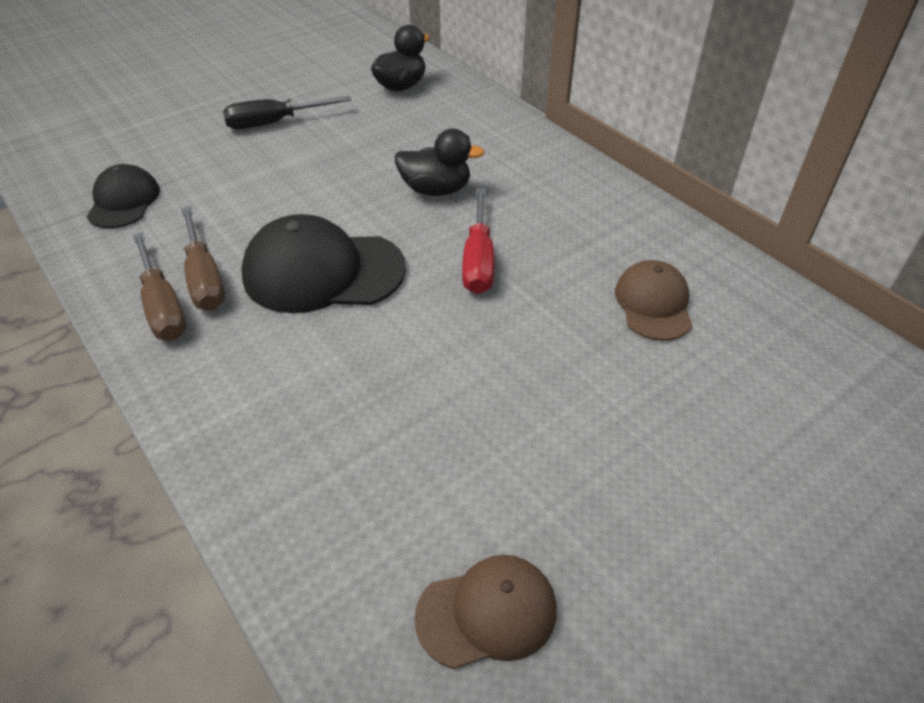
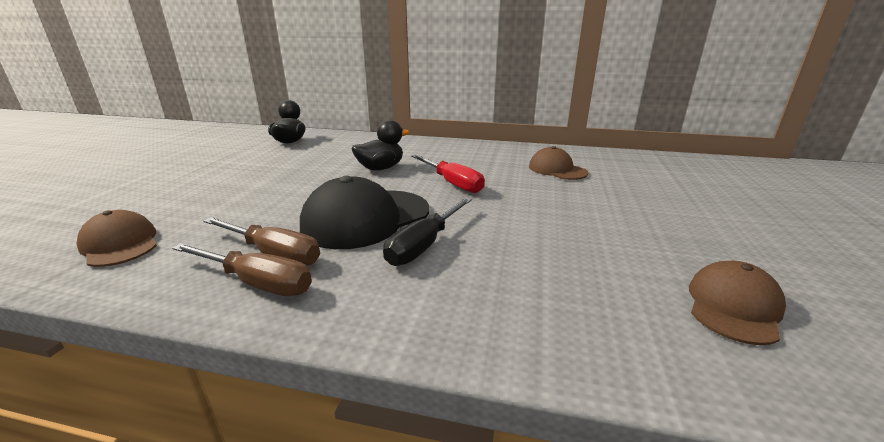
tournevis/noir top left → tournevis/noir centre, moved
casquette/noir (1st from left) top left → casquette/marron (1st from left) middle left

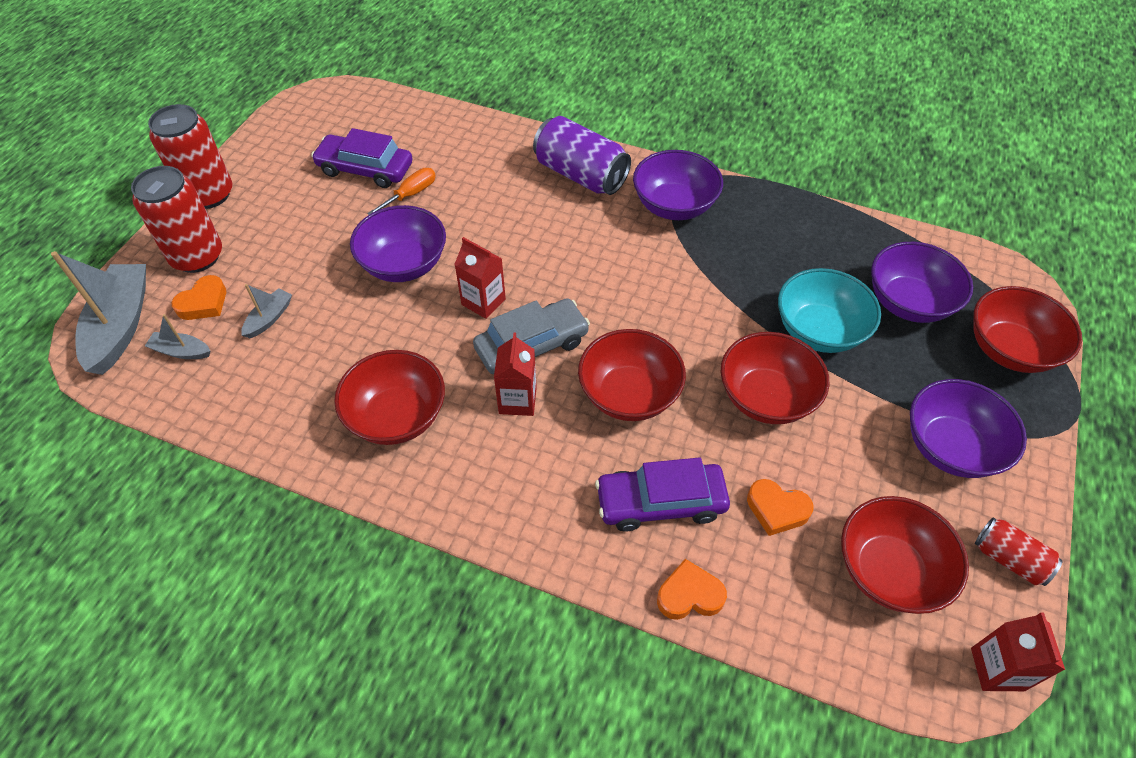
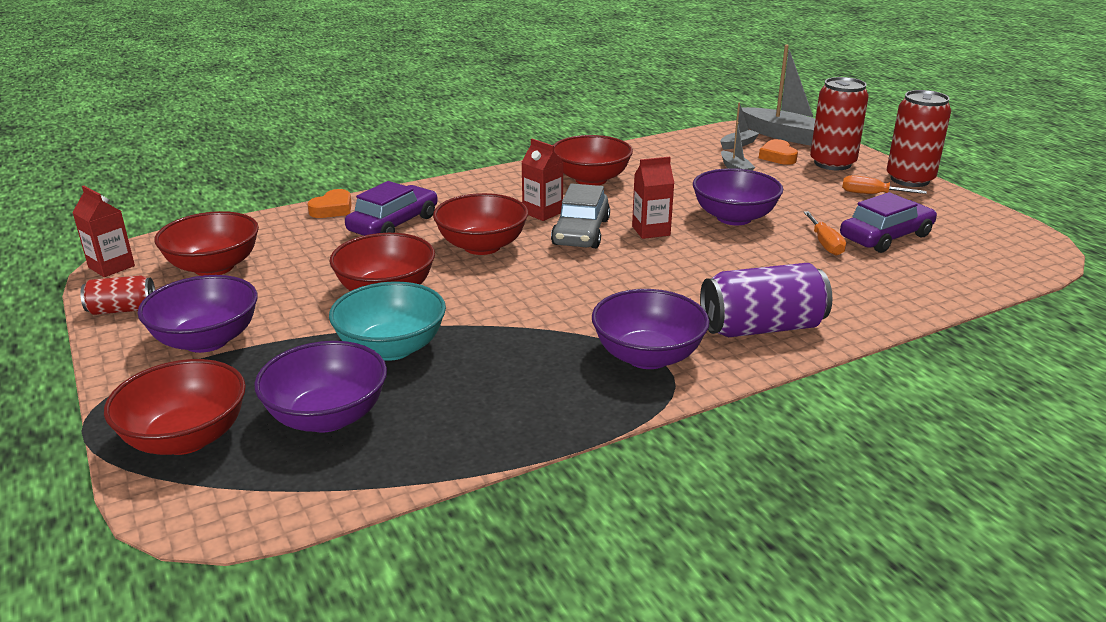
cœur/orange (3rd from left) bottom right → -
- → tournevis/orange (2nd from left) top right

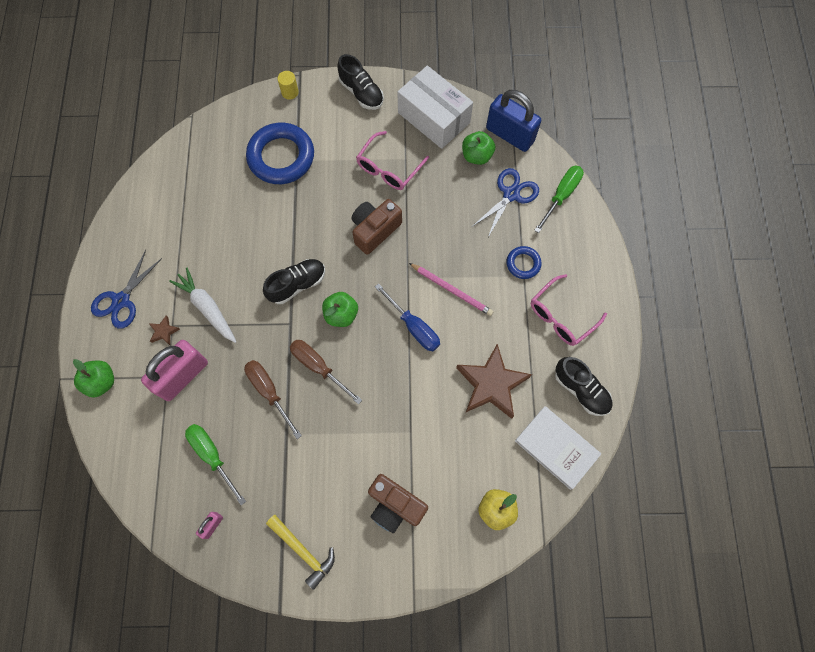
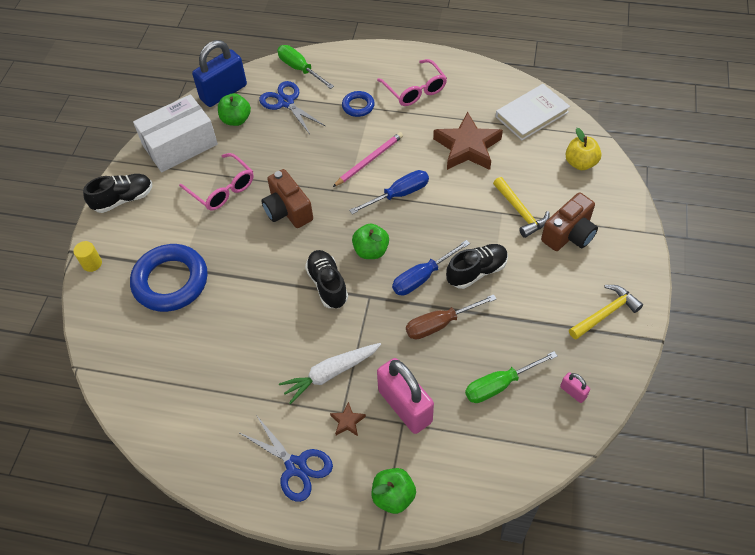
- → marteau/jaune (1st from left) middle right
chaussure/noir (3rd from left) middle right → chaussure/noir (3rd from left) centre, moved
tournevis/marron (2nd from left) centre → tournevis/bleu (2nd from left) centre

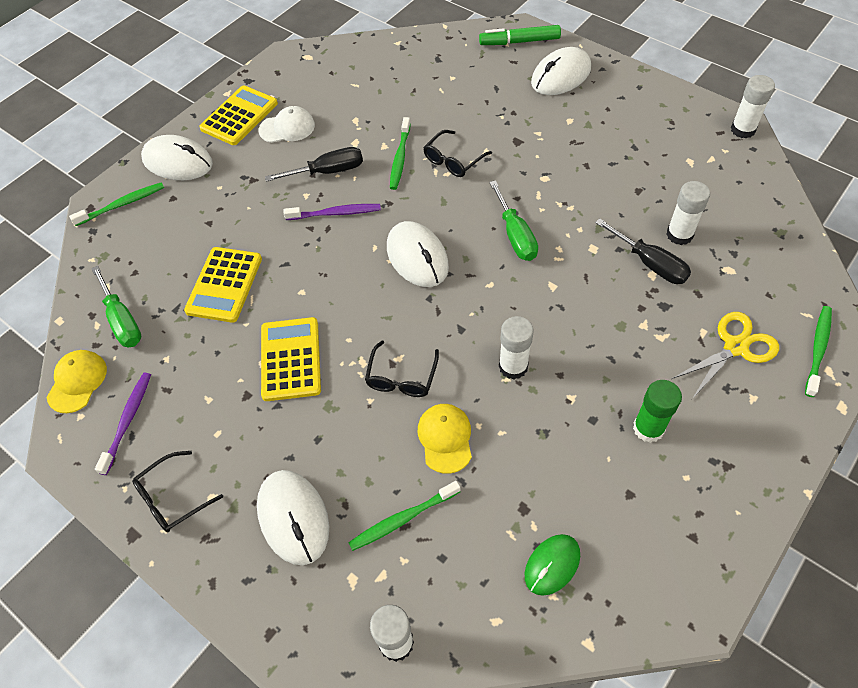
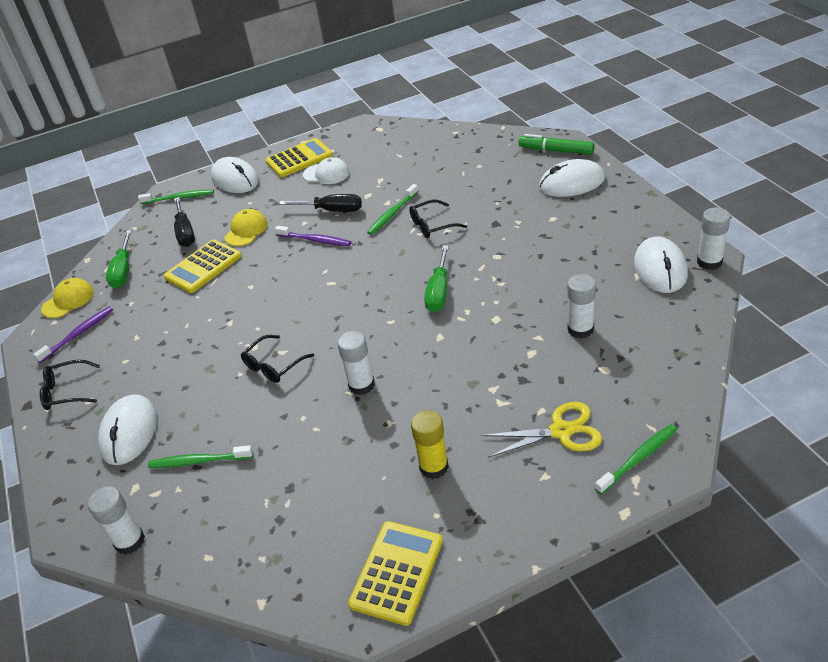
souris/vert bottom centre → -
calculatrice/jaune (3rd from left) centre → calculatrice/jaune (3rd from left) bottom centre, moved
souris/blanc (3rd from left in the first image) centre → souris/blanc (4th from left) middle right, moved
casquette/jaune (2nd from left) centre → casquette/jaune (2nd from left) middle left, moved
tournevis/noir (2nd from left in the first image) middle right → tournevis/noir (1st from left) middle left, moved
bâton de colle/vert middle right → bâton de colle/jaune bottom centre

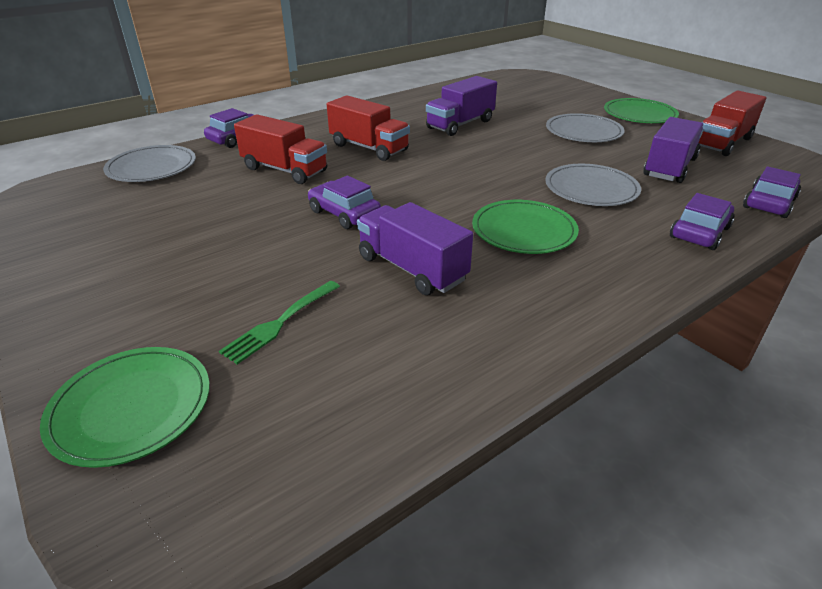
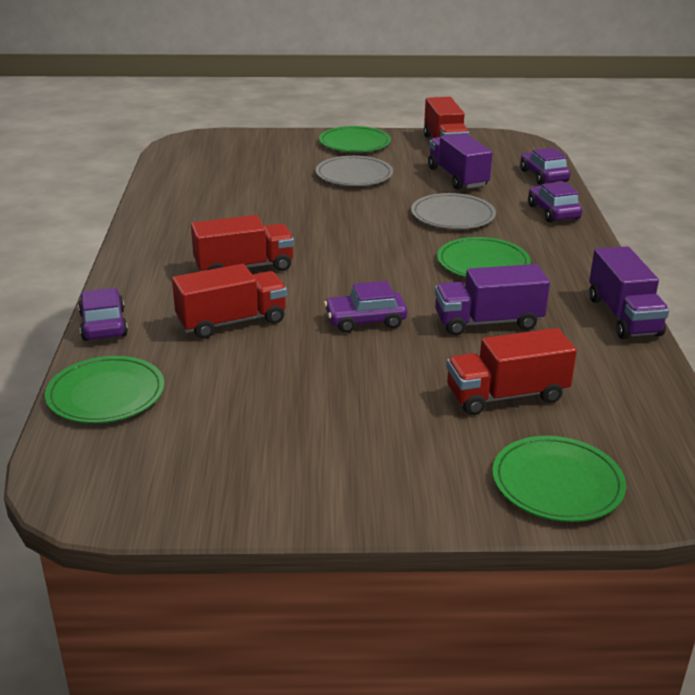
camion/violet (2nd from left in the first image) top centre → camion/violet (3rd from left) middle right, moved
fourchette/vert centre → camion/rouge (4th from left) middle right
assiette/gris (1st from left) top left → assiette/vert (1st from left) middle left

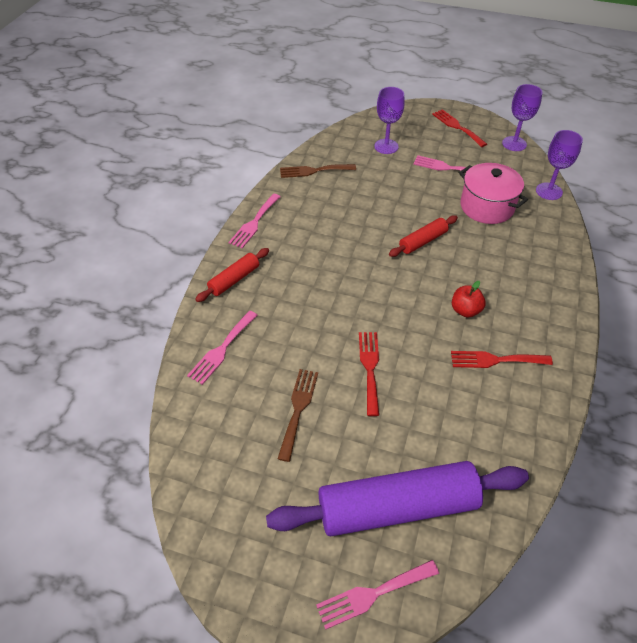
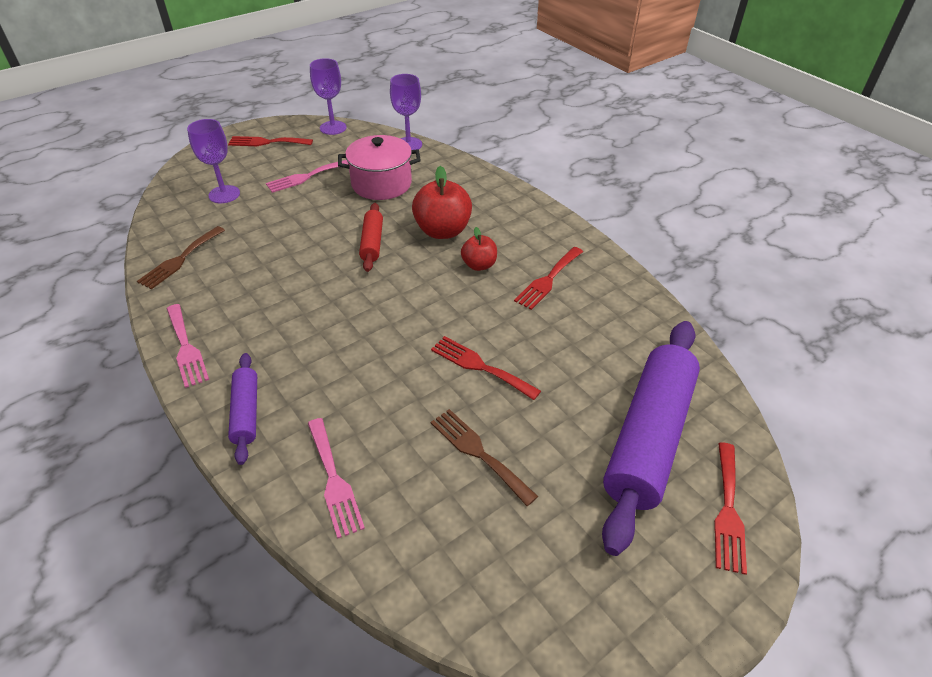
- → pomme/rouge (1st from left) top centre
rouleau à pâtisserie/rouge (1st from left) centre → rouleau à pâtisserie/violet (1st from left) middle left
fourchette/rose (3rd from left) bottom centre → fourchette/rouge (4th from left) bottom right

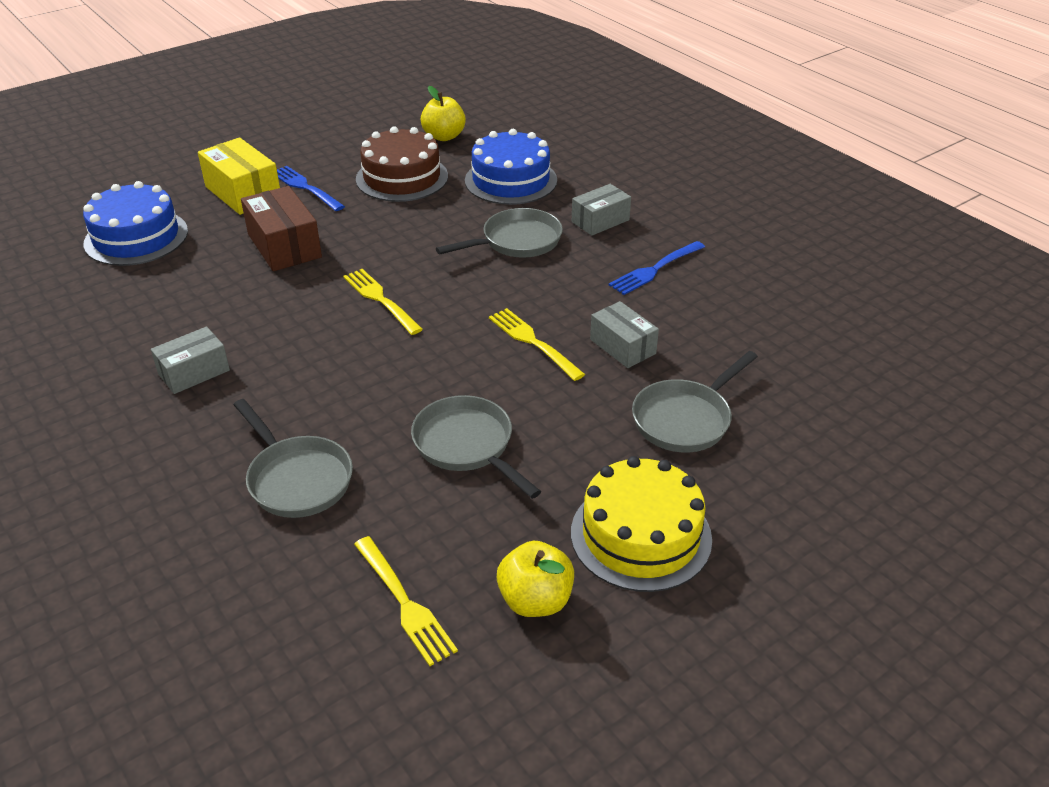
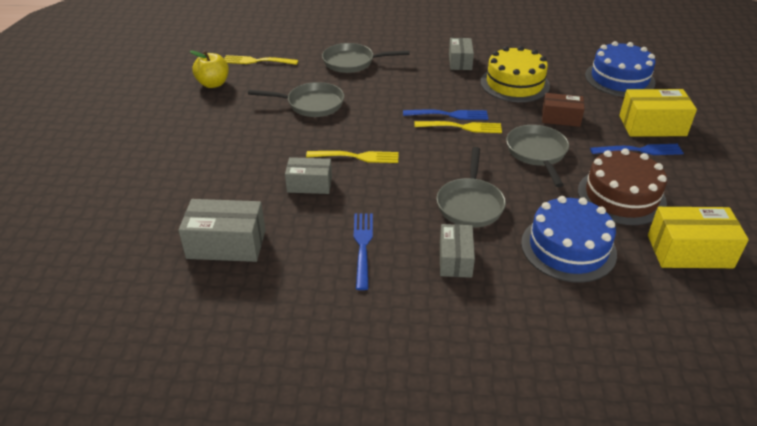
- → boîte/gris (1st from left) middle left
- → fourchette/bleu (2nd from left) top centre
gâteau/jaune centre → gâteau/jaune top right, moved
poêle/gris (4th from left) centre → poêle/gris (4th from left) middle right, moved
pomme/jaune (1st from left) top centre → boîte/jaune (2nd from left) middle right
boîte/marron top left → boîte/marron top right, x0.66

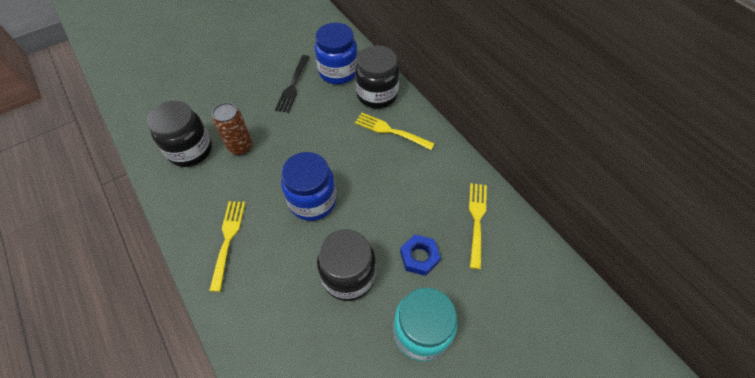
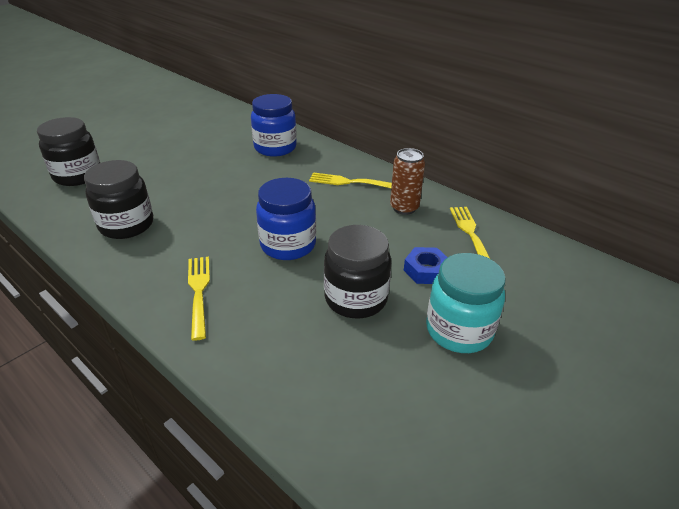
fourchette/noir top centre → -
canette/marron middle left → canette/marron centre, moved
bocal/noir (3rd from left in the first image) top centre → bocal/noir (1st from left) top left, moved

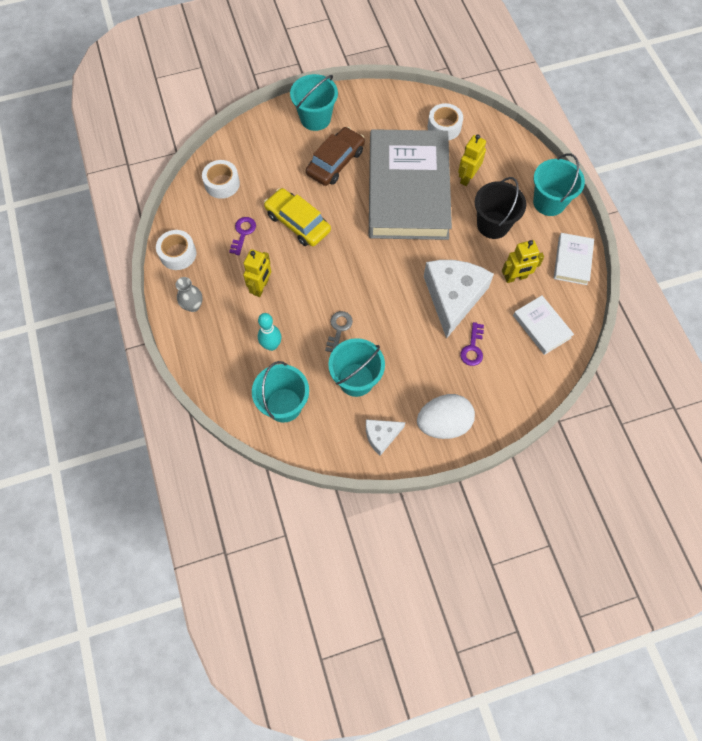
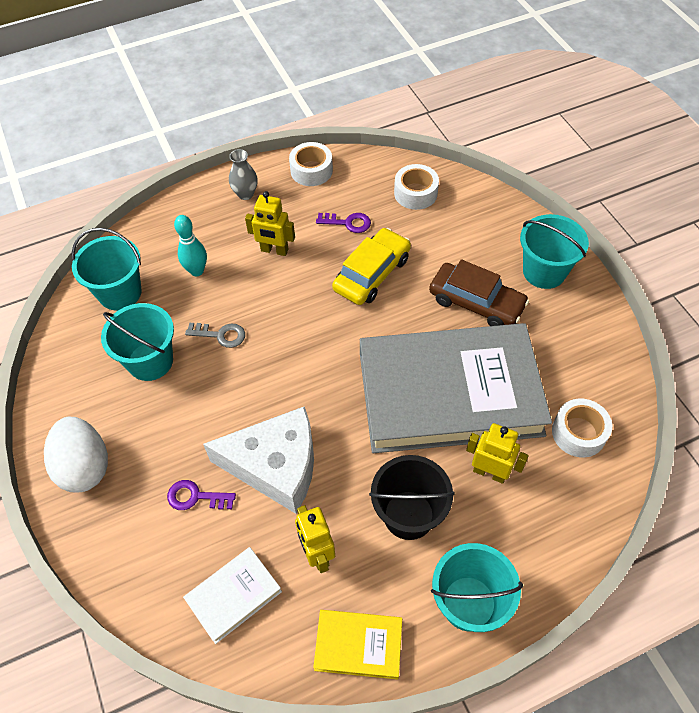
fromage/blanc (1st from left) centre → -
livre/blanc (2nd from left) middle right → livre/jaune bottom centre

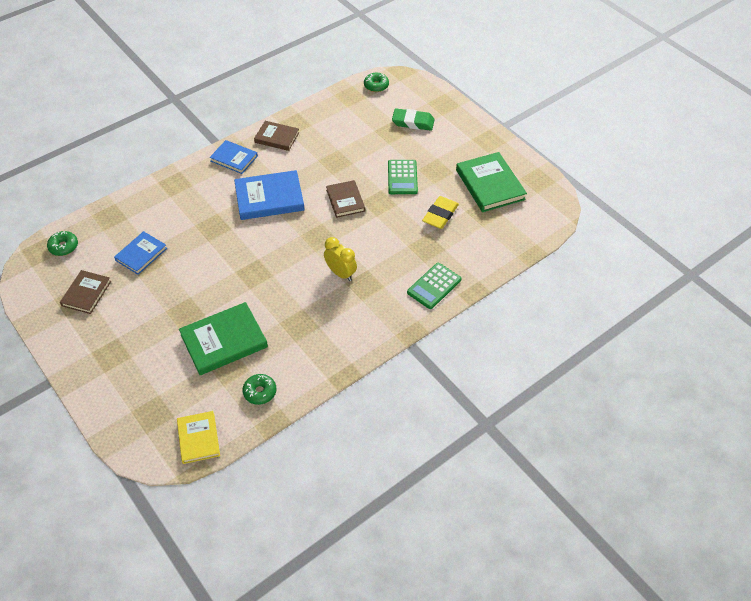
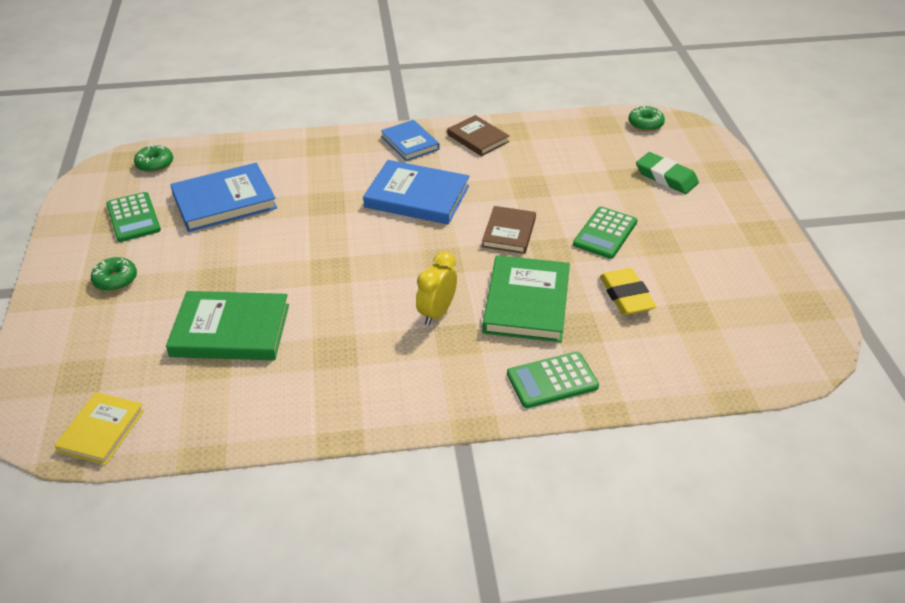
beignet/vert (2nd from left in the first image) centre → beignet/vert (1st from left) middle left, moved
livre/vert (2nd from left) top centre → livre/vert (2nd from left) centre, moved
livre/marron (1st from left) middle left → calculatrice/vert (1st from left) middle left
réveil/jaune centre, 135 degrees counterclockwise
gomme/jaune centre → gomme/jaune middle right, 75 degrees counterclockwise
livre/bleu (1st from left) middle left → livre/bleu (1st from left) top left, x1.61

